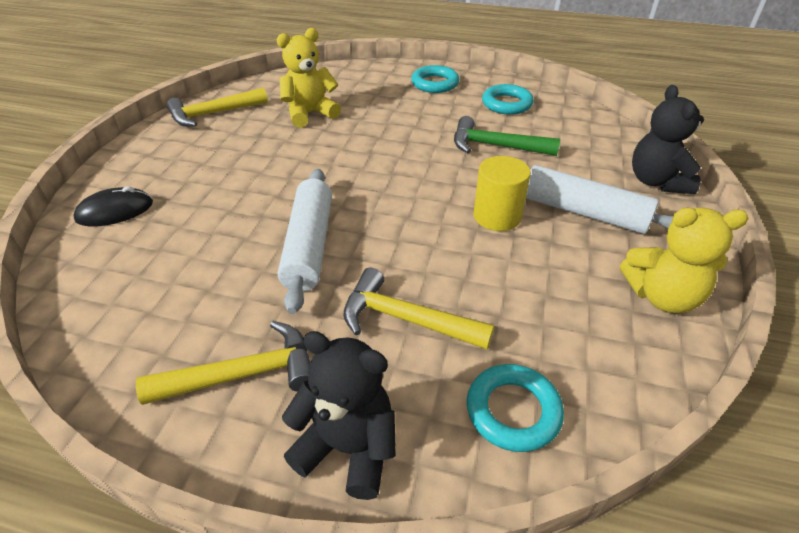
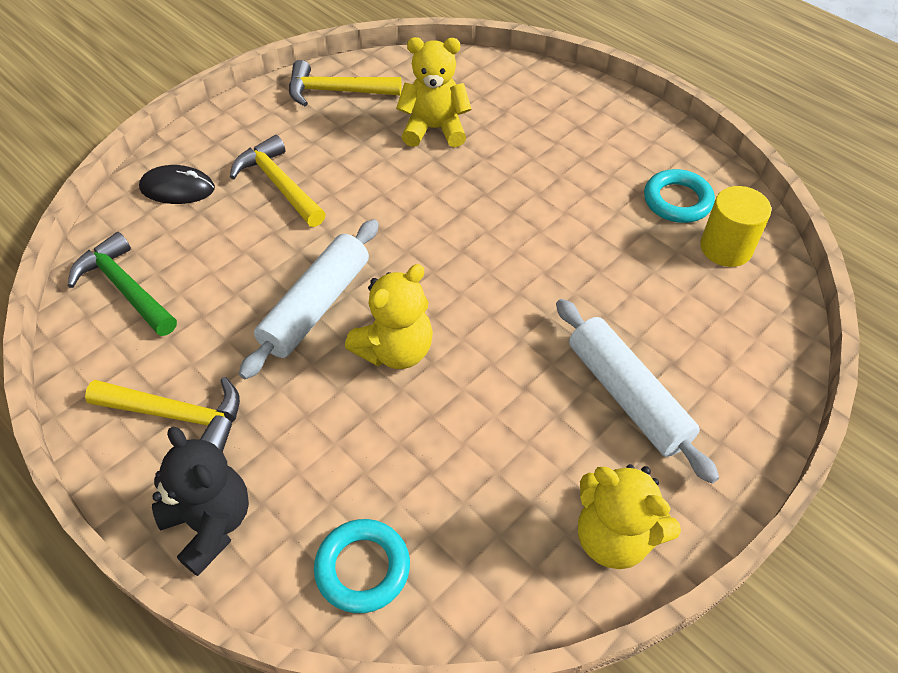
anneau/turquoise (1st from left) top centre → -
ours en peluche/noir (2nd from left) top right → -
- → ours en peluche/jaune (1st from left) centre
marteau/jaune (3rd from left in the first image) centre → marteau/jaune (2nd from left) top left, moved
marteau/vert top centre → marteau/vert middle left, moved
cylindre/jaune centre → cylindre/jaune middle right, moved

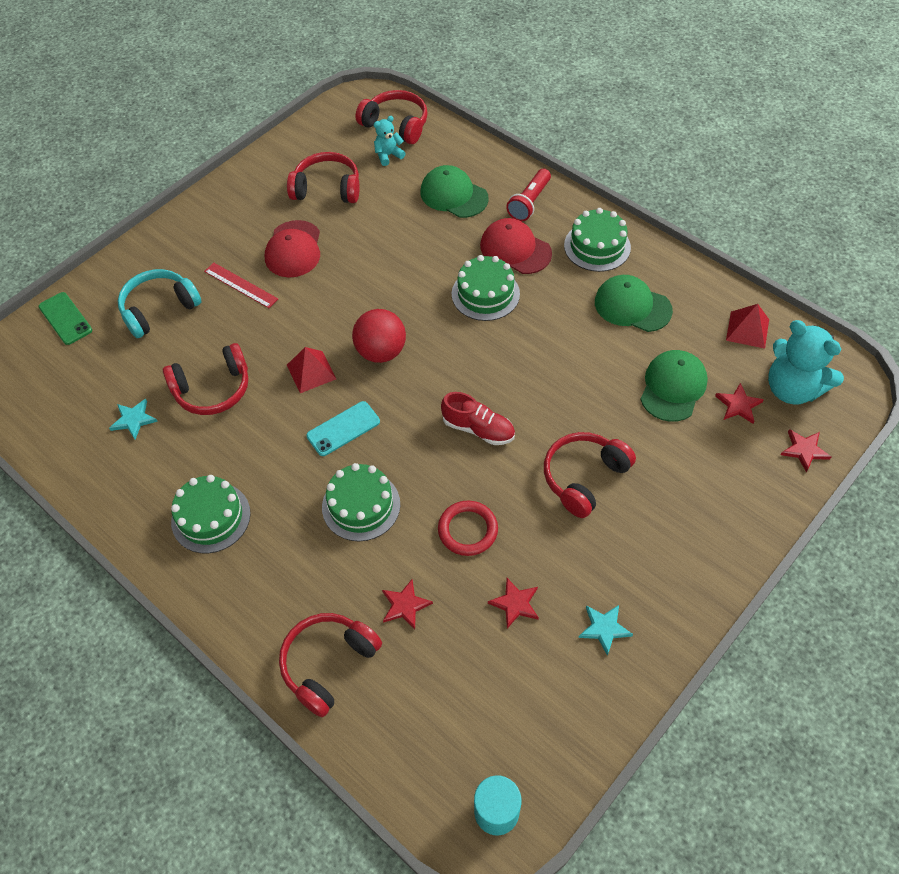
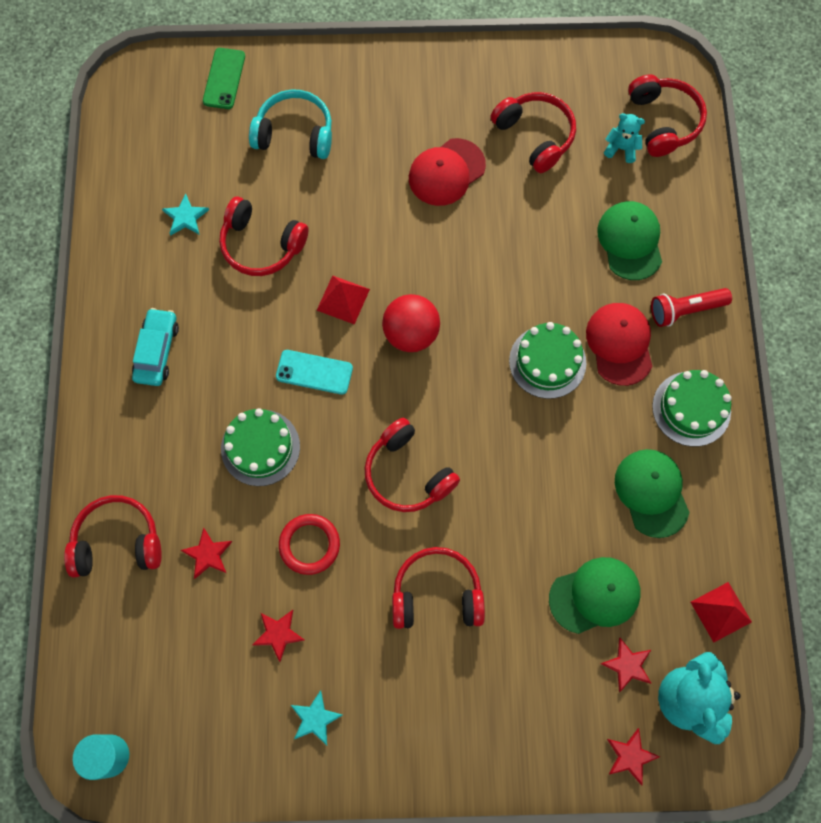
règle/rouge top left → -
gâteau/vert (1st from left) middle left → voiture/turquoise middle left
chaussure/rouge centre → casque audio/rouge (3rd from left) centre

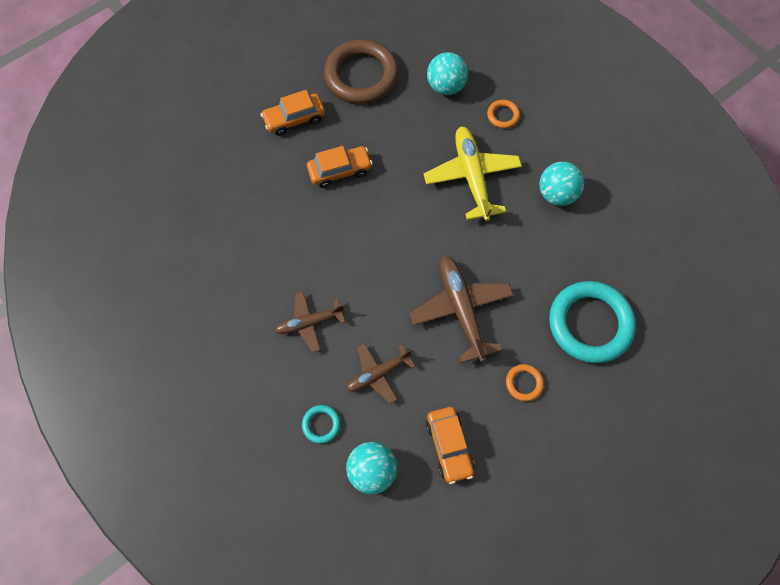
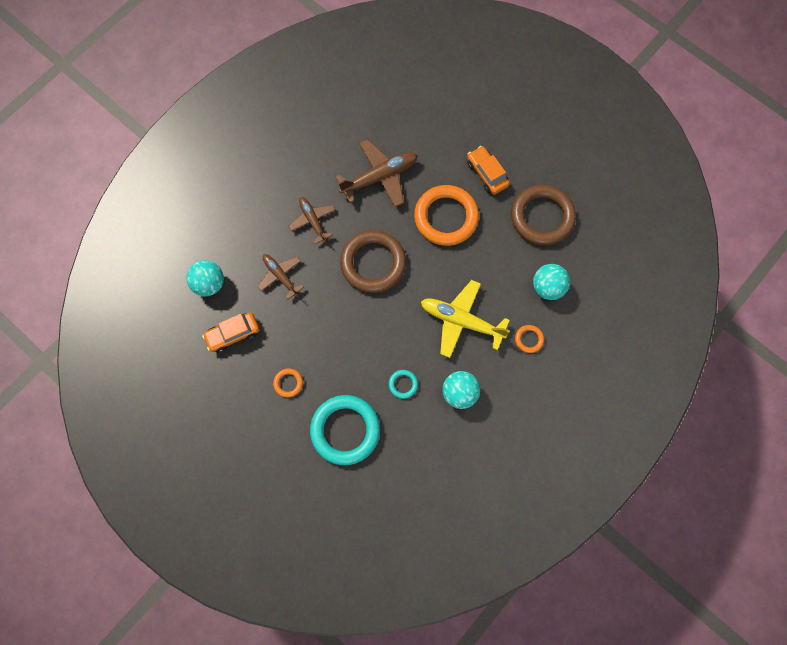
- → anneau/marron (1st from left) centre
anneau/turquoise (1st from left in the first image) bottom centre → anneau/turquoise (2nd from left) centre, moved
avion/marron (3rd from left) centre → avion/marron (3rd from left) top centre, moved
voiture/orange (2nd from left) top centre → anneau/orange (2nd from left) centre
avion/jaune top centre → avion/jaune centre, 135 degrees counterclockwise

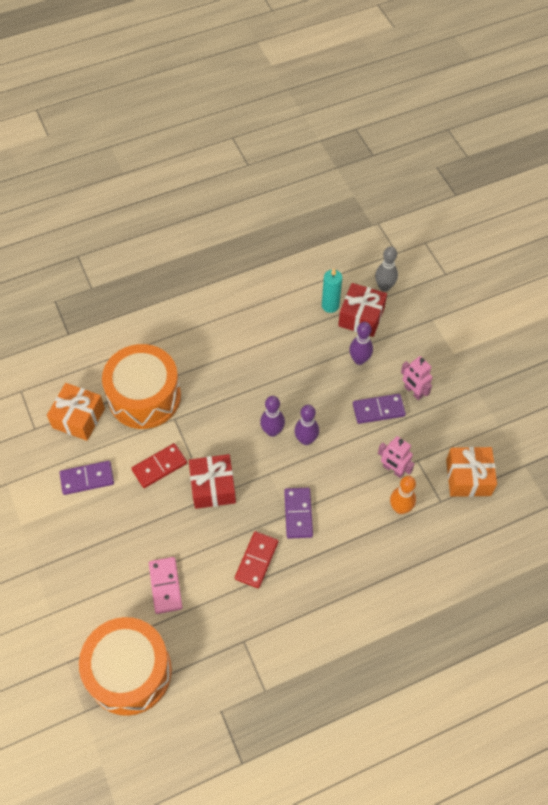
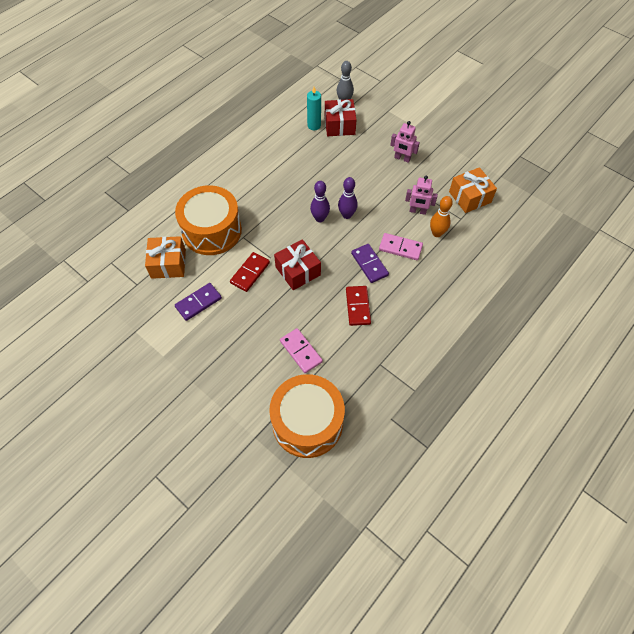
quille/violet (3rd from left) centre → -
domino/violet (3rd from left) middle right → -
- → domino/rose (2nd from left) centre

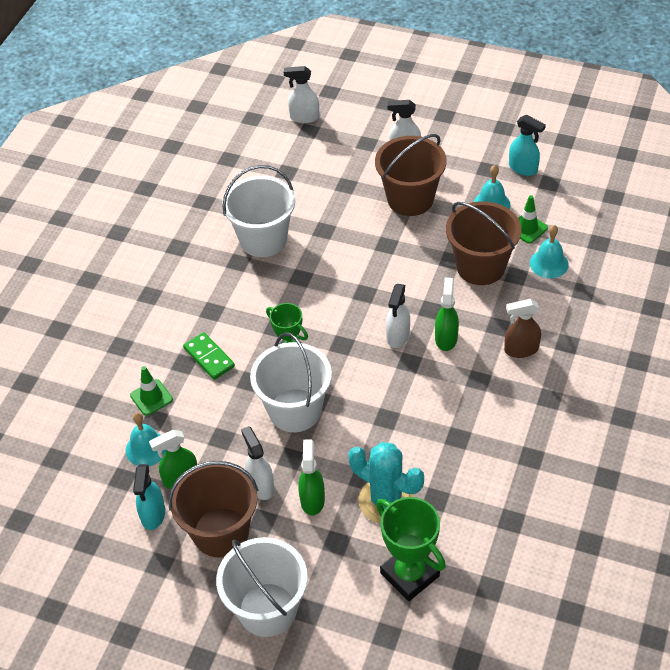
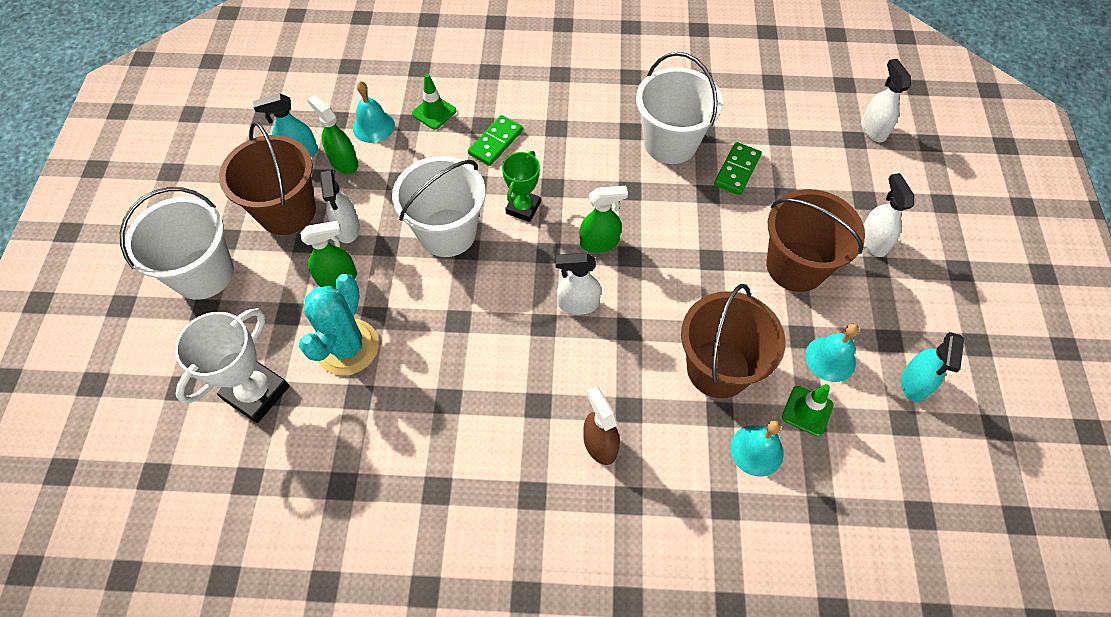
- → domino/vert (2nd from left) top centre
vaporisateur/vert (3rd from left) middle right → vaporisateur/vert (3rd from left) centre, moved
trophée/vert (2nd from left) bottom centre → trophée/blanc middle left
vaporisateur/blanc (1st from left) bottom centre → vaporisateur/blanc (1st from left) middle left, 120 degrees clockwise

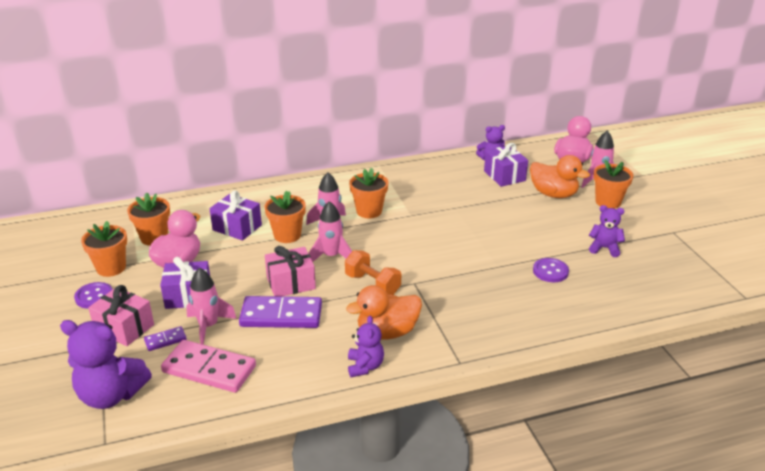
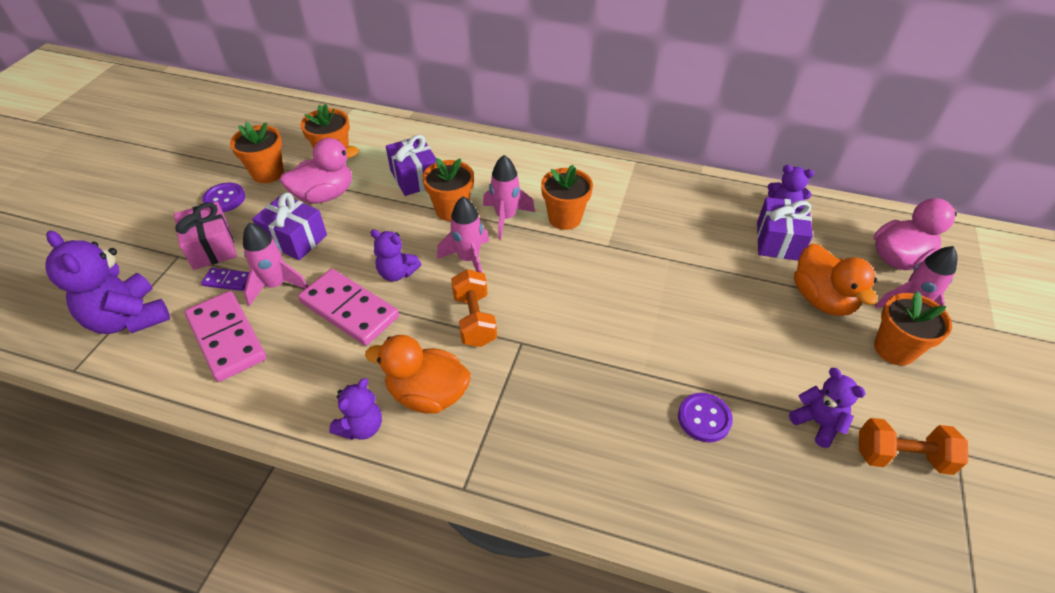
- → haltère/orange (2nd from left) bottom right
cadeau/rose (2nd from left) centre → ours en peluche/violet (3rd from left) centre
domino/violet (2nd from left) centre → domino/rose (2nd from left) middle left

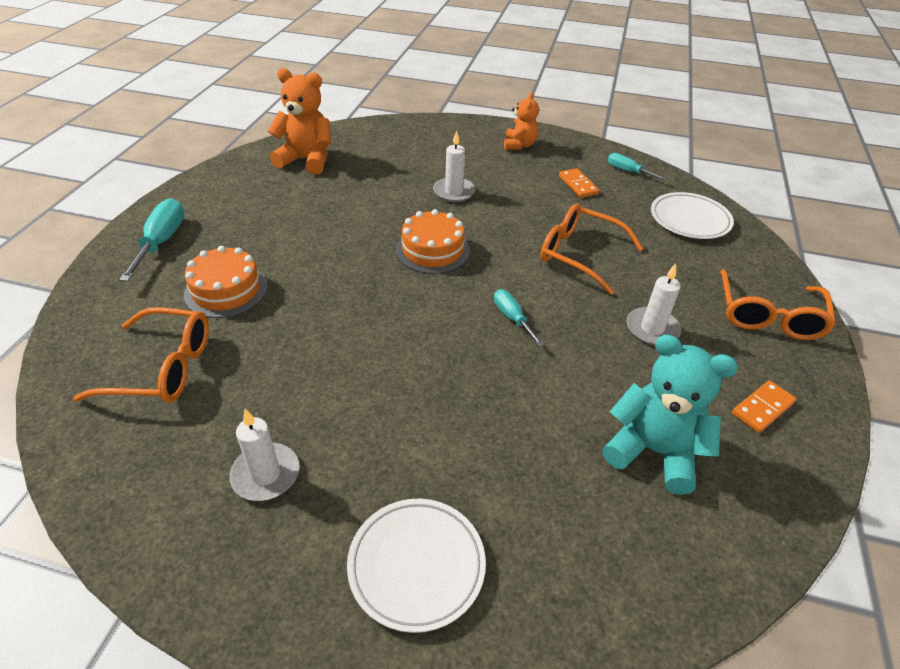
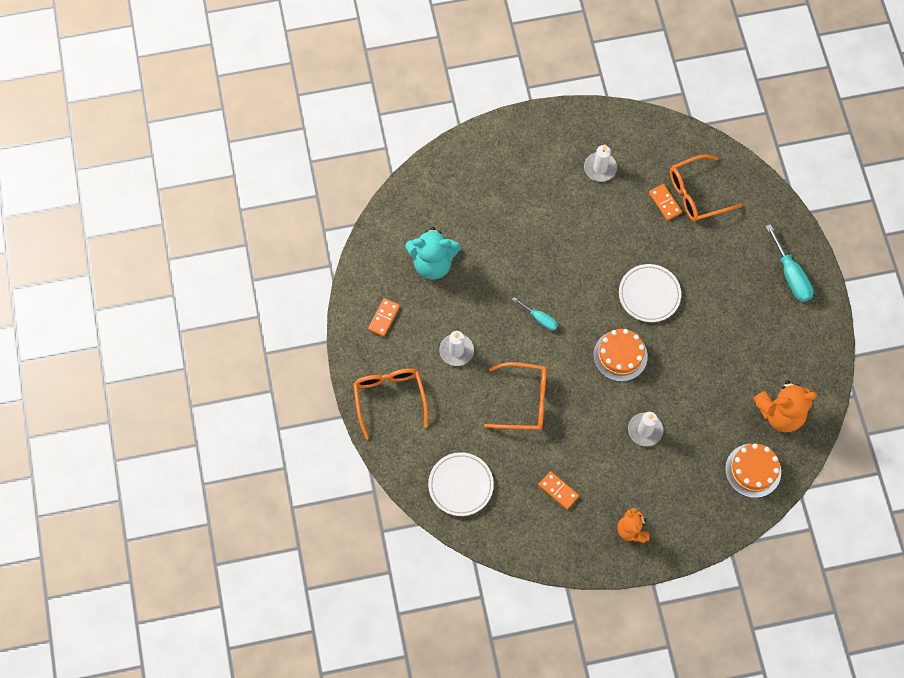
tournevis/turquoise (3rd from left) top right → -
- → domino/orange (3rd from left) top right
gâteau/orange (1st from left in the first image) middle left → gâteau/orange (2nd from left) bottom right, moved
assiette/blanc (1st from left in the first image) bottom centre → assiette/blanc (2nd from left) middle right, moved

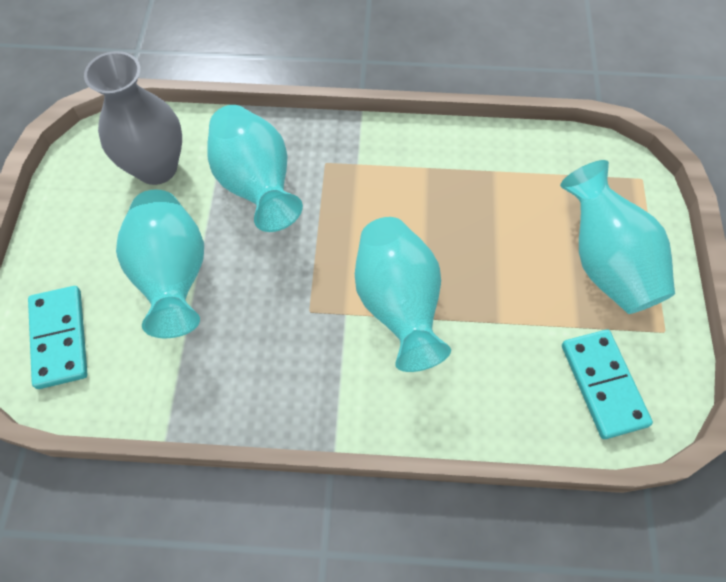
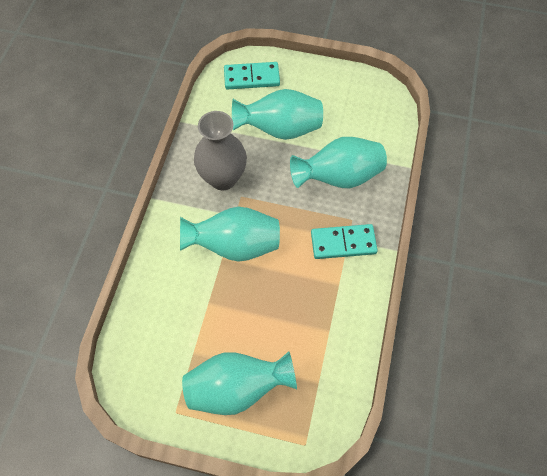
vase/gris top left → vase/gris top centre, moved
domino/turquoise (2nd from left) middle right → domino/turquoise (2nd from left) centre, moved

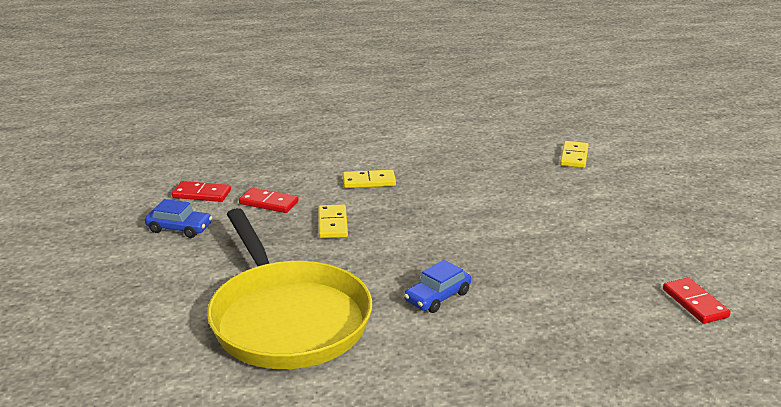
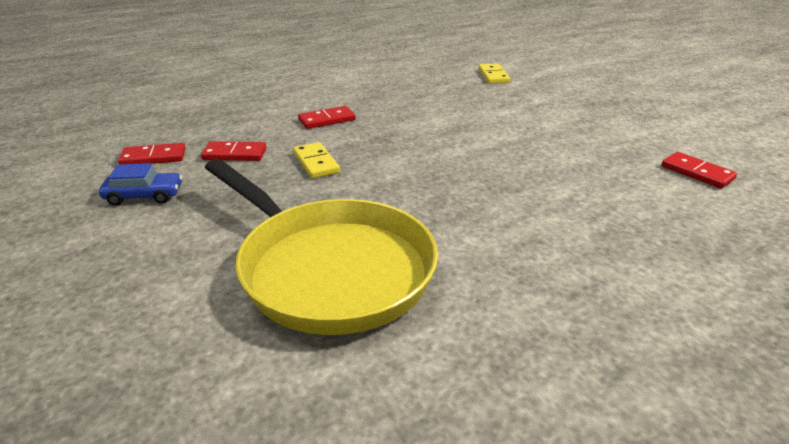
voiture/bleu (2nd from left) bottom centre → -
domino/jaune (2nd from left) centre → domino/rouge (3rd from left) top centre

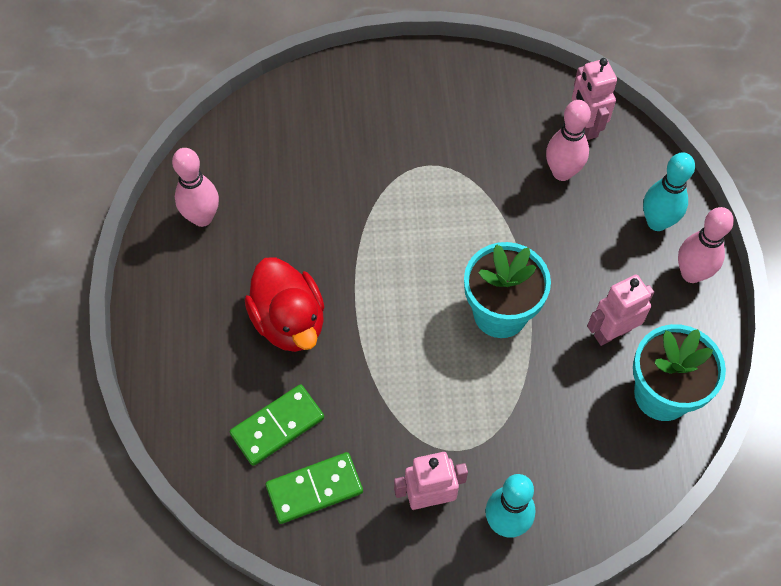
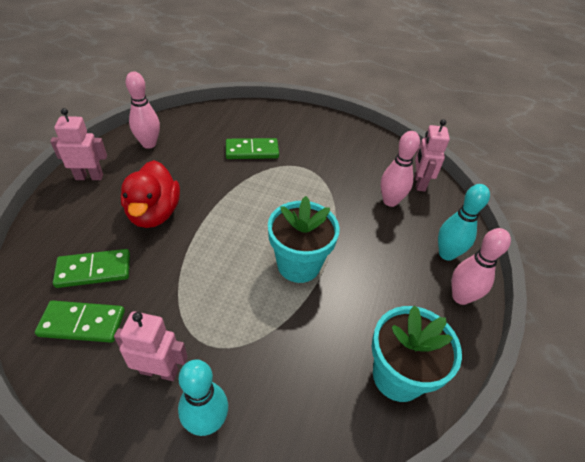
- → domino/vert (3rd from left) top centre
robot/rose (3rd from left in the first image) middle right → robot/rose (1st from left) top left, moved

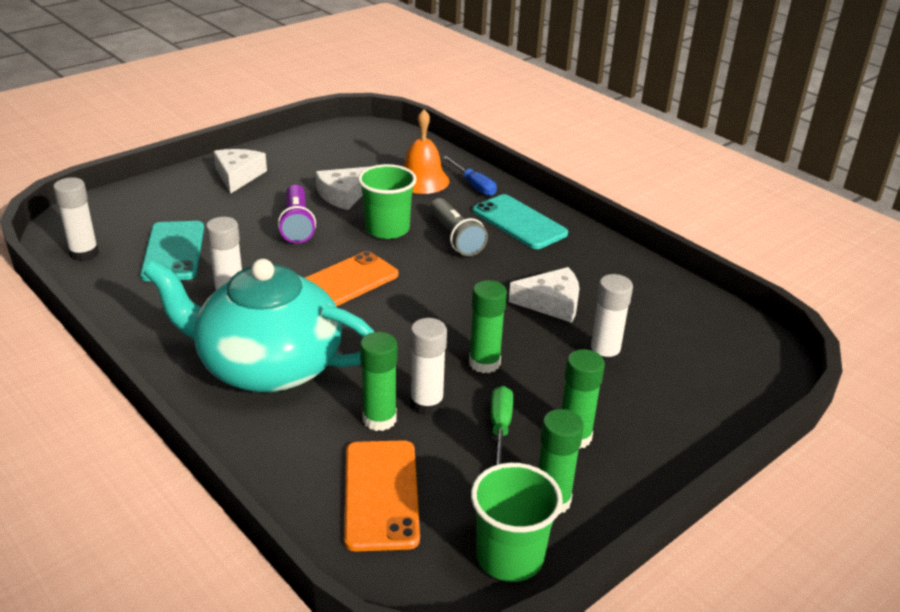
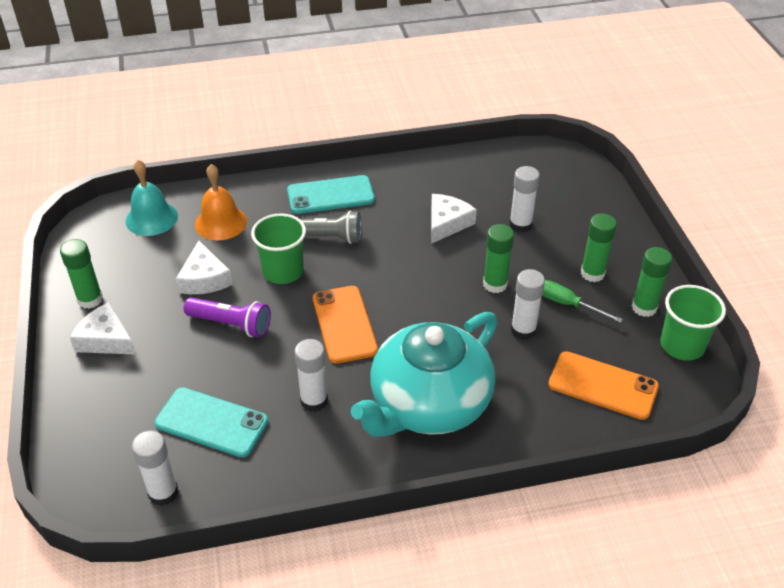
tournevis/bleu top centre → -
- → cloche/turquoise middle left
bâton de colle/vert (1st from left) centre → bâton de colle/vert (1st from left) middle left, moved

